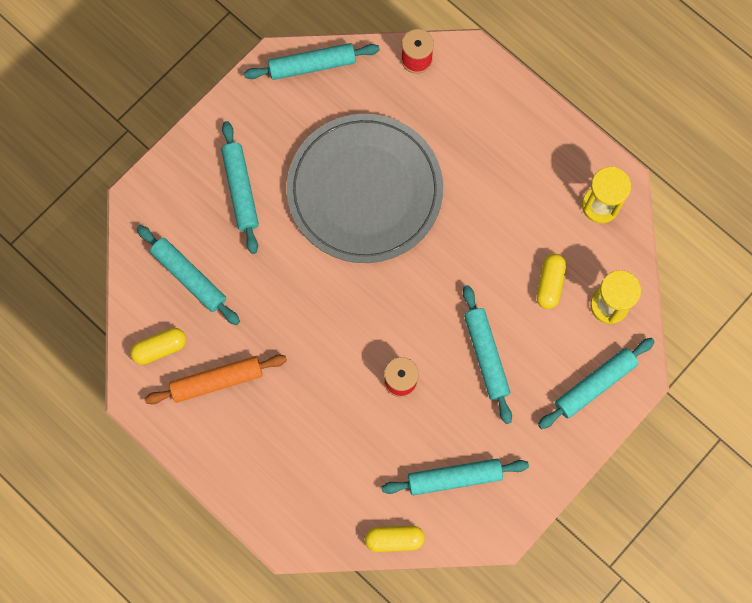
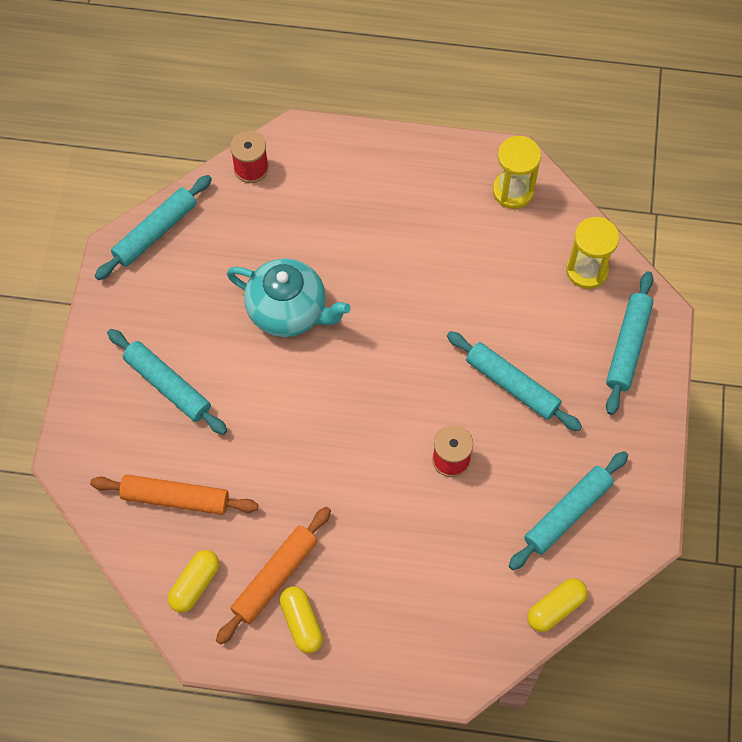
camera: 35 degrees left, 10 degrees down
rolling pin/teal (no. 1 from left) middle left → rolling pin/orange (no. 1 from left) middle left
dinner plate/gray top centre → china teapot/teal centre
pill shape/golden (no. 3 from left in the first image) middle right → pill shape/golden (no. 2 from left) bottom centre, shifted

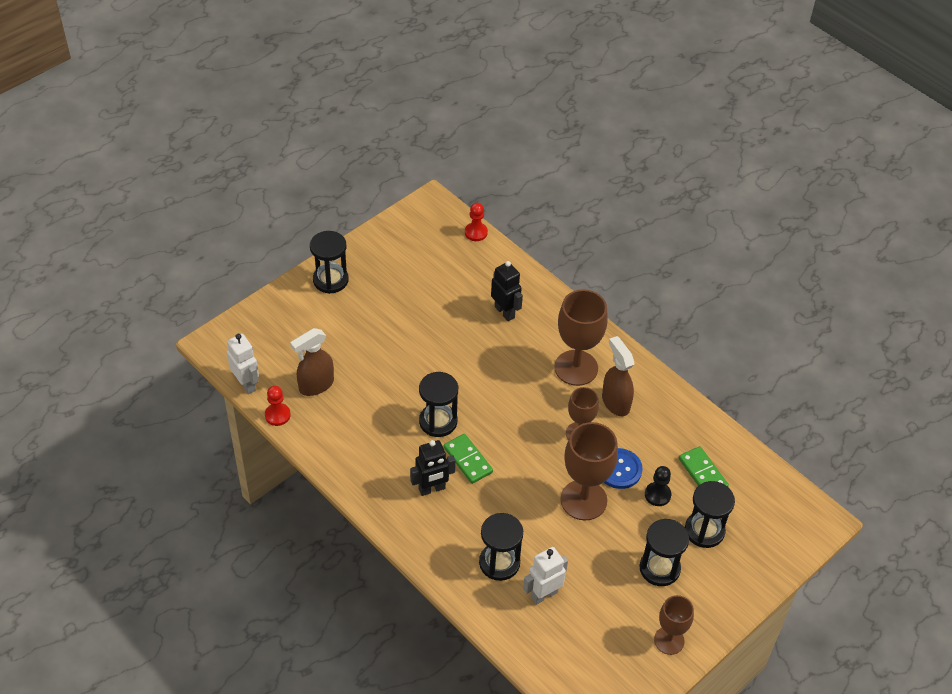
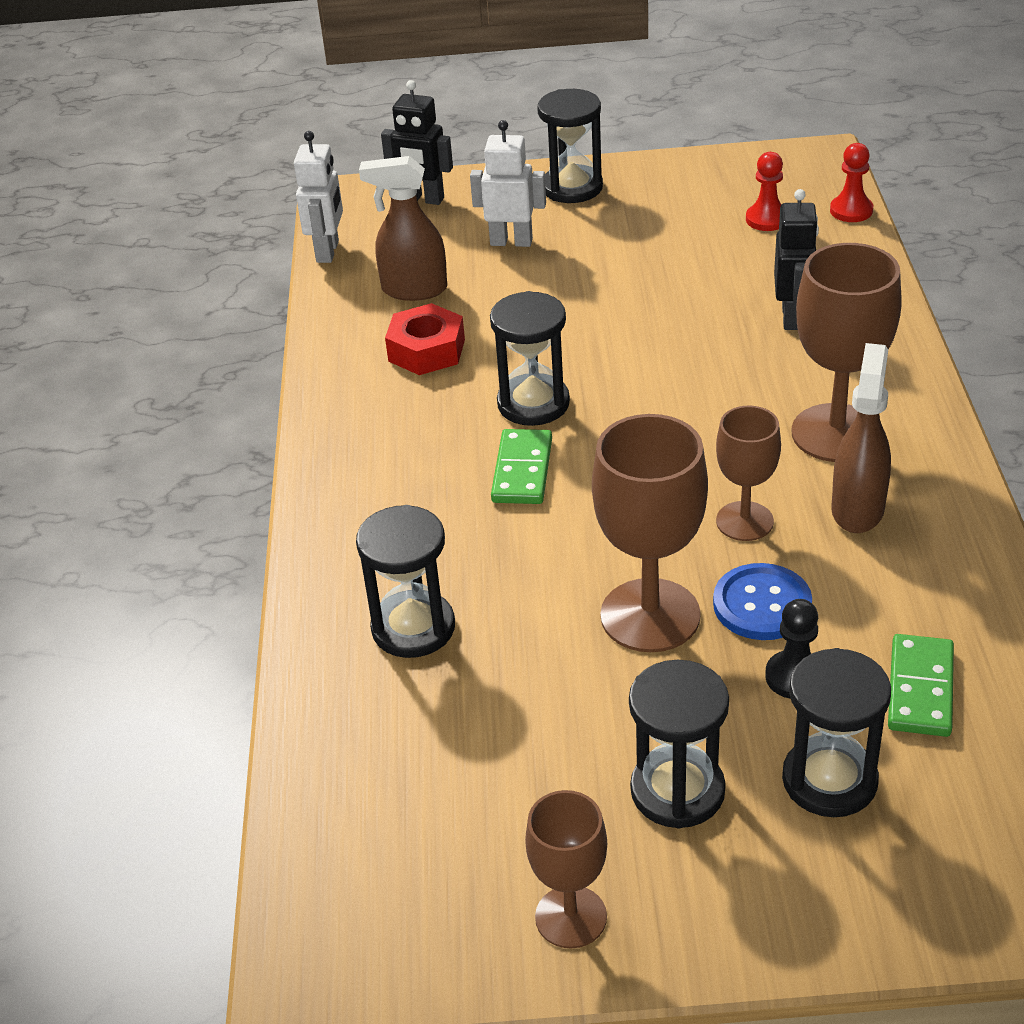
camera: 45 degrees right, 10 degrees down
robot/black (no. 1 from left) bottom centre → robot/black (no. 1 from left) top centre, shifted
- → nut/red top centre
robot/snow-white (no. 2 from left) bottom centre → robot/snow-white (no. 2 from left) top centre, shifted
pawn/red (no. 1 from left) middle left → pawn/red (no. 1 from left) top right, shifted

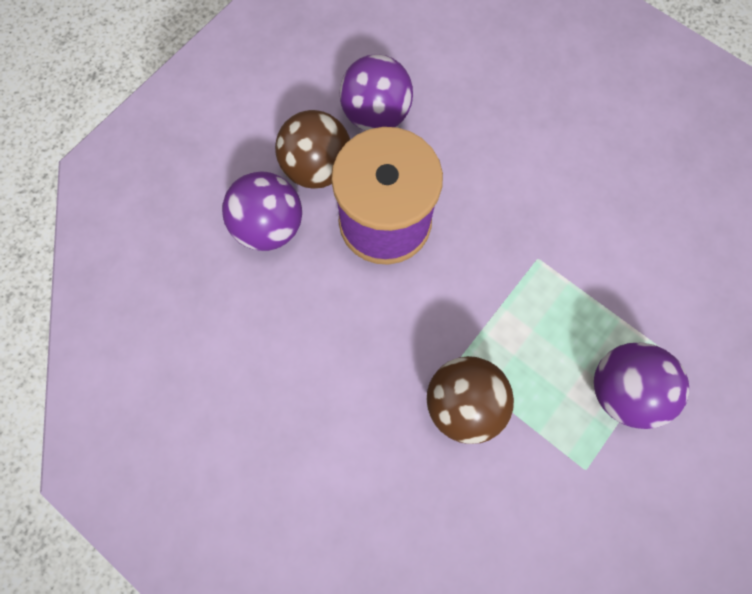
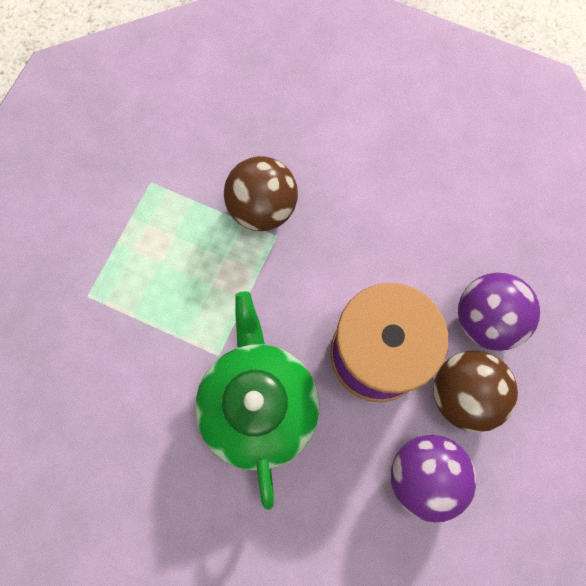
camera: 165 degrees right, 0 degrees up
- → china teapot/emerald bottom centre
play ball/royal purple (no. 3 from left) middle right → -

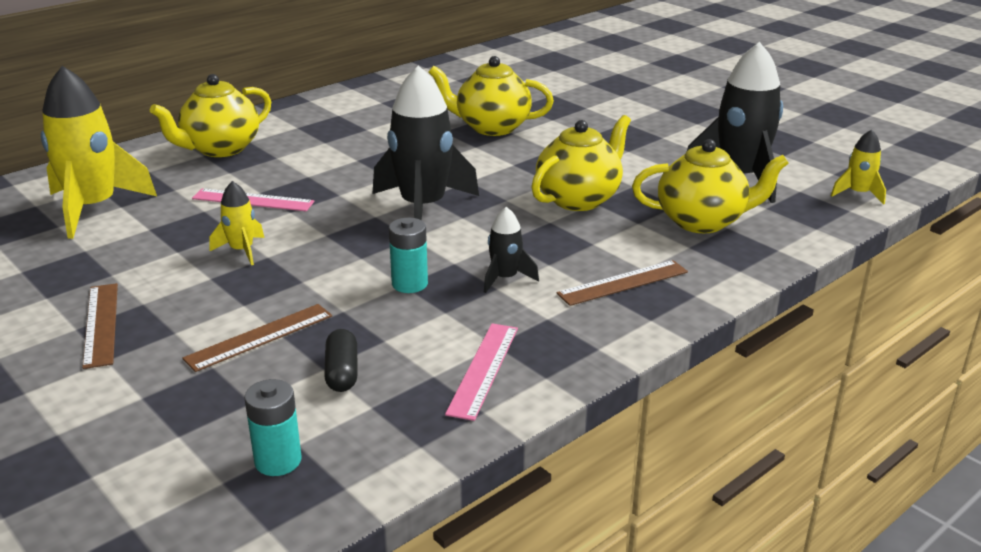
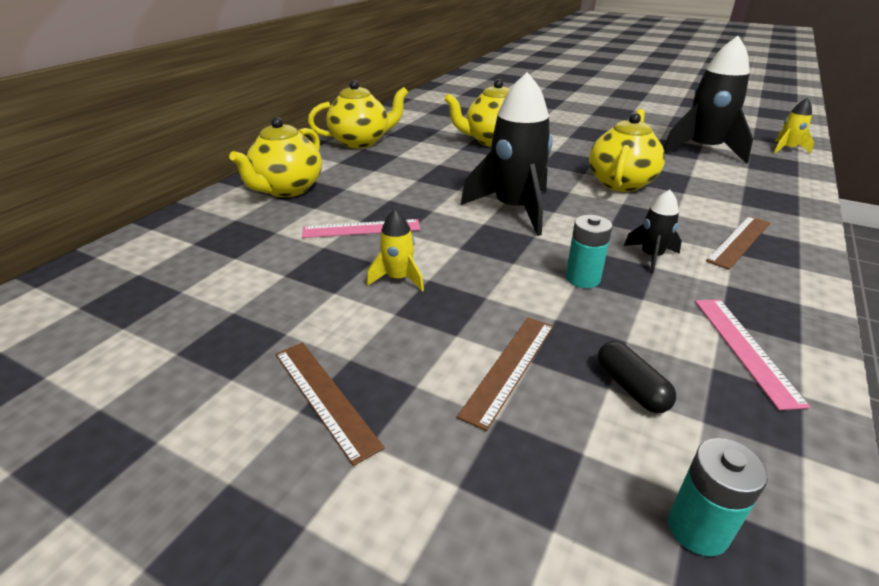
camera: 20 degrees left, 5 degrees up
china teapot/golden (no. 4 from left in the first image) middle right → china teapot/golden (no. 2 from left) top centre, shifted
toy rocket/golden (no. 1 from left) top left → -

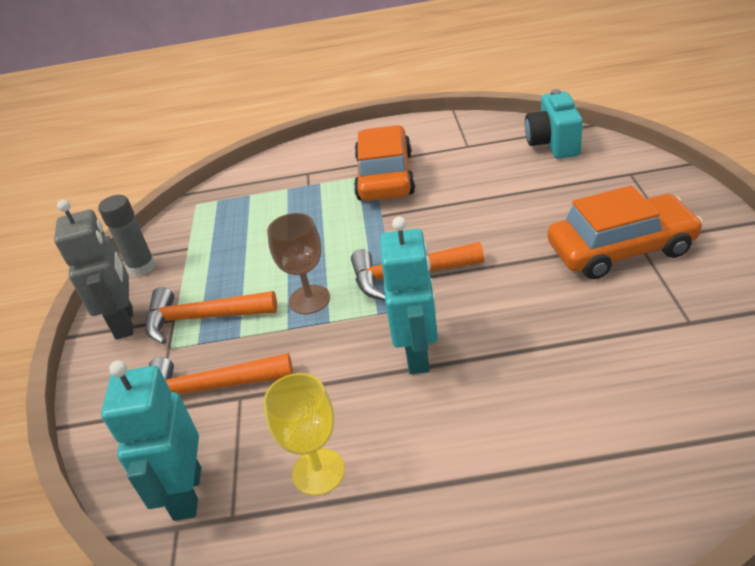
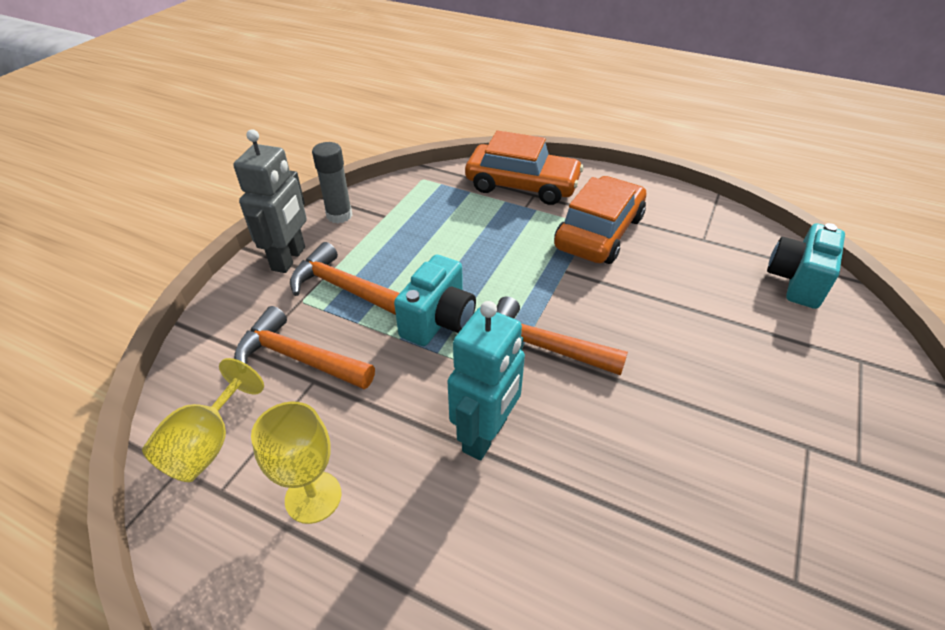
camera: 25 degrees right, 5 degrees up
robot/teal (no. 1 from left) bottom left → goblet/golden (no. 1 from left) bottom left
goblet/russet centre → photo camera/teal (no. 1 from left) centre
automobile/orange (no. 2 from left in the first image) middle right → automobile/orange (no. 1 from left) top centre, shifted

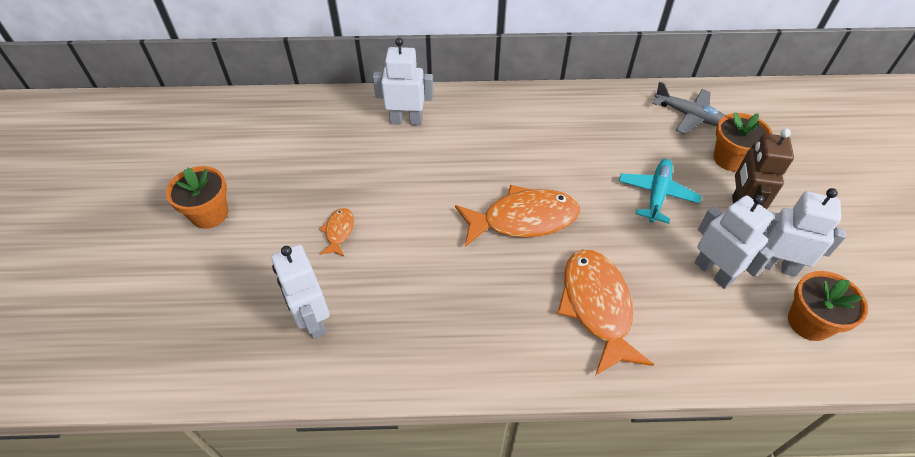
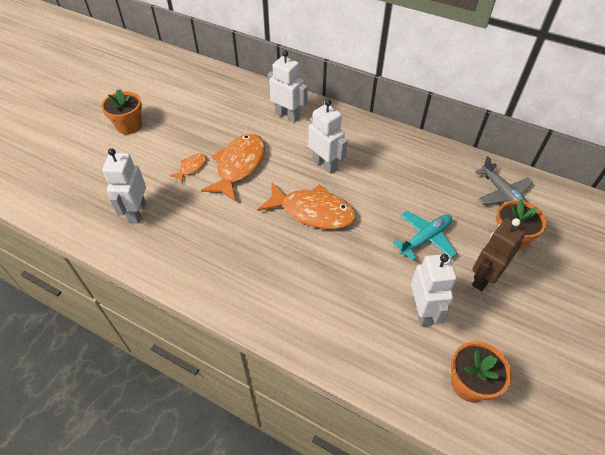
camera: 30 degrees right, 0 degrees up
fish/orange (no. 3 from left in the first image) bottom centre → fish/orange (no. 2 from left) centre, shifted
robot/snow-white (no. 4 from left in the first image) middle right → robot/snow-white (no. 3 from left) top centre, shifted

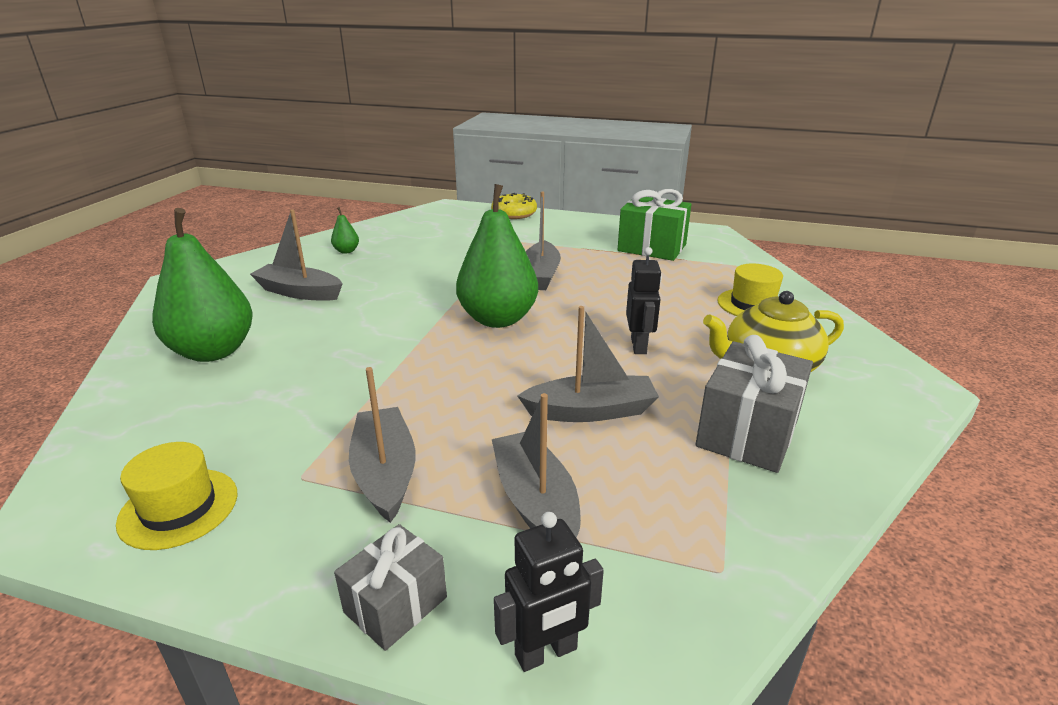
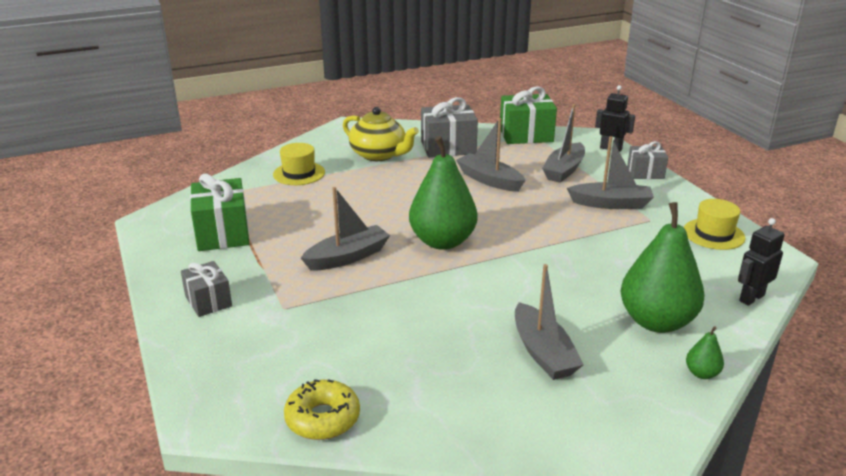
camera: 130 degrees left, 0 degrees up
- → wrapped gift/gray (no. 1 from left) middle left
doughnut/golden top centre → doughnut/golden bottom centre, shifted
- → wrapped gift/emerald (no. 2 from left) top centre
toy boat/gray (no. 2 from left in the first image) centre → toy boat/gray (no. 5 from left) middle right, 120 degrees counterclockwise
pear/emerald (no. 2 from left in the first image) top left → pear/emerald (no. 3 from left) bottom right, shifted
robot/black (no. 2 from left) centre → robot/black (no. 2 from left) middle right, shifted

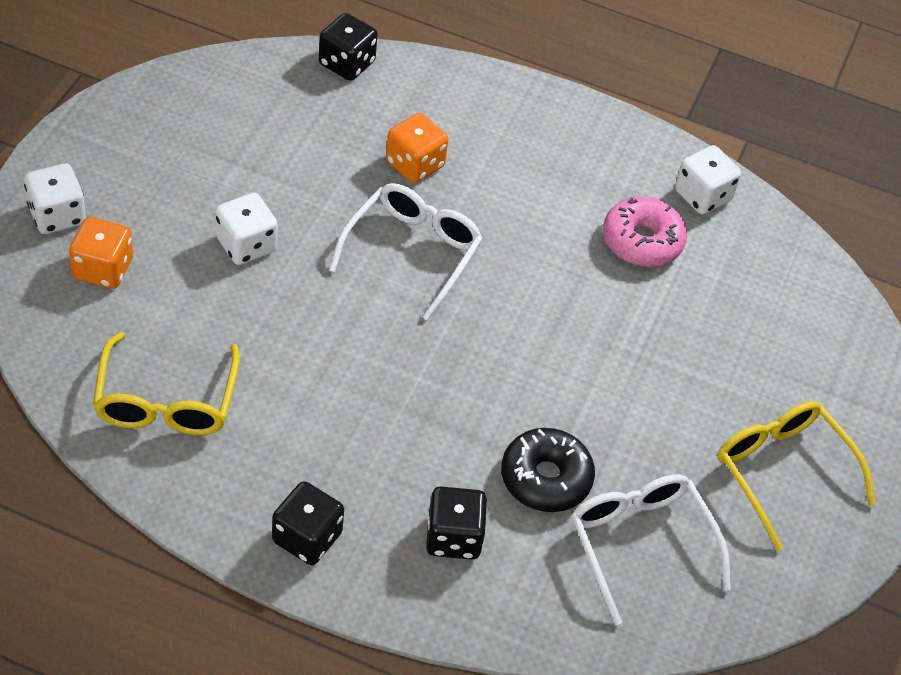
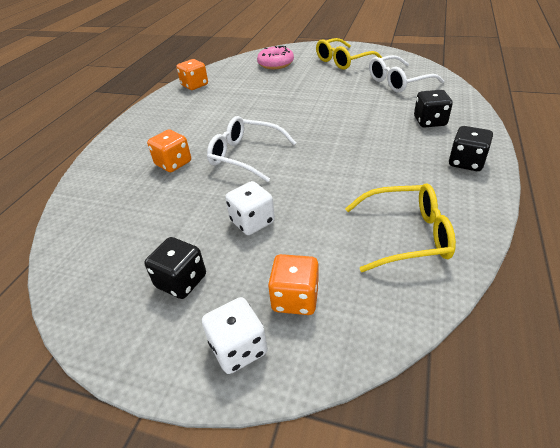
camera: 85 degrees left, 10 degrees down
die/black (no. 2 from left in the first image) top centre → die/black (no. 1 from left) middle left, shifted
die/snow-white (no. 3 from left) top right → die/orange (no. 2 from left) top centre
doughnut/rosy middle right → doughnut/rosy top centre, shifted
doughnut/black bottom centre → -

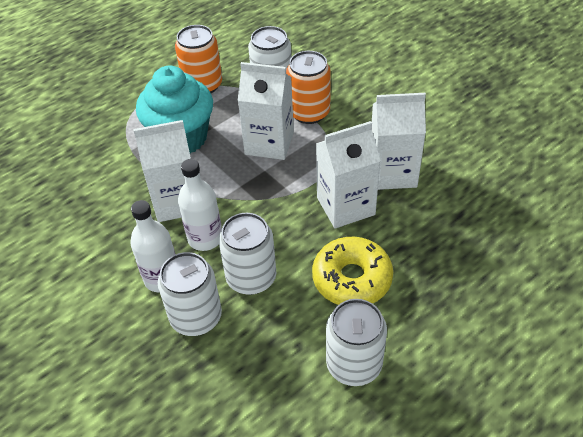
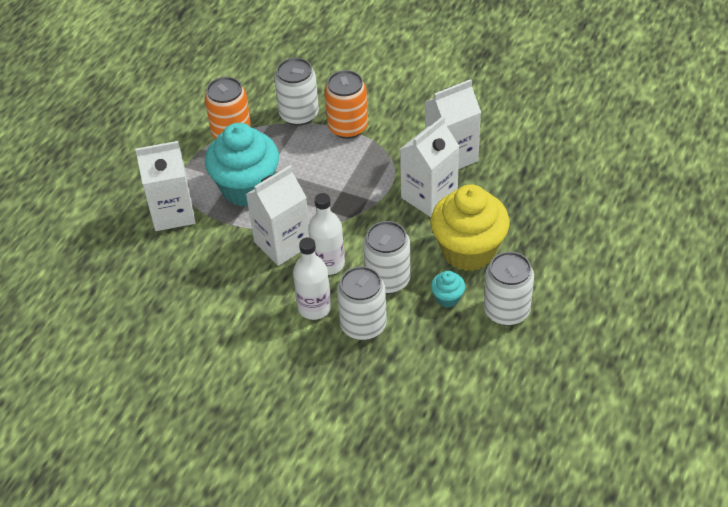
camera: 25 degrees left, 0 degrees up
carton/snow-white (no. 2 from left in the first image) top centre → carton/snow-white (no. 1 from left) middle left, shifted
doughnut/golden centre → cupcake/golden centre
- → cupcake/teal (no. 2 from left) centre

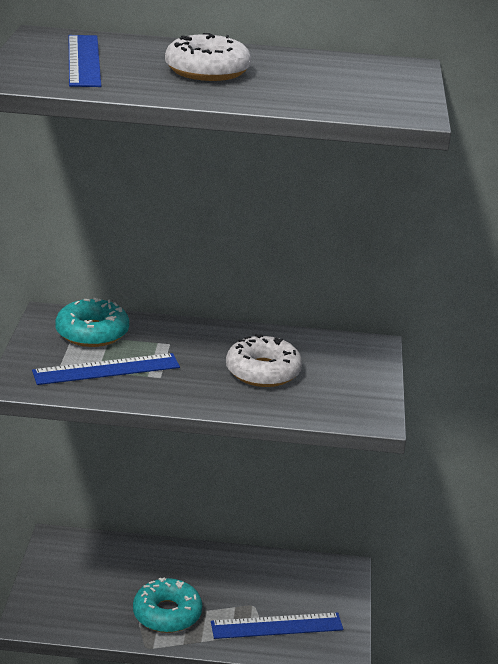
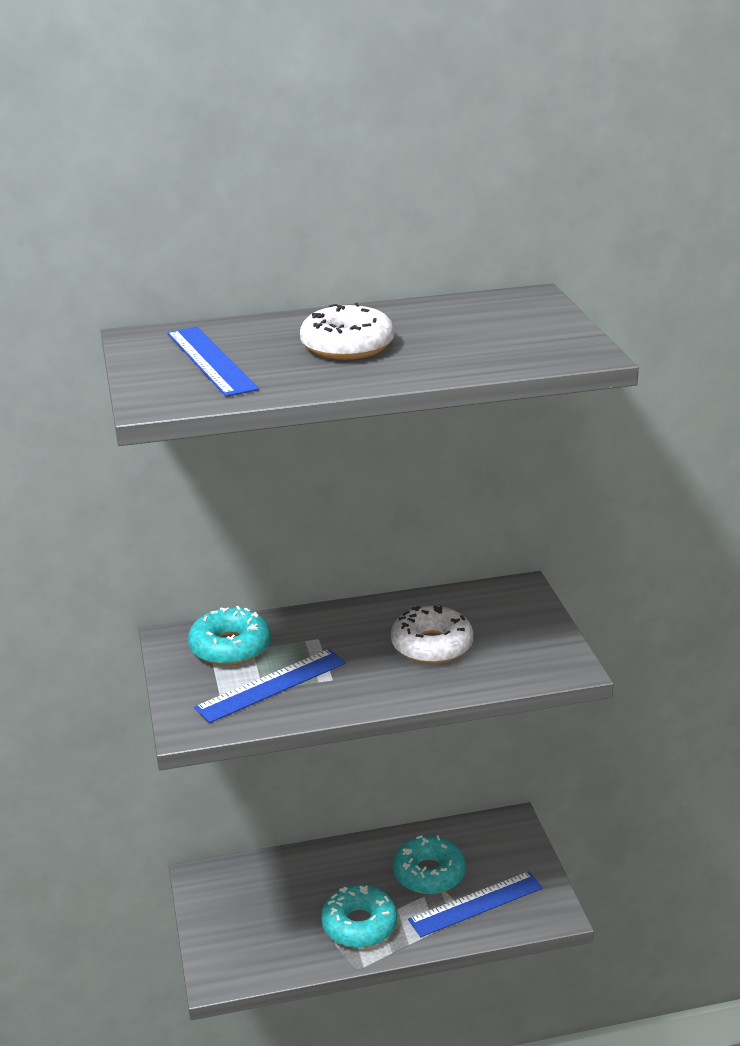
camera: 15 degrees left, 0 degrees up
- → doughnut/teal (no. 3 from left) bottom centre

